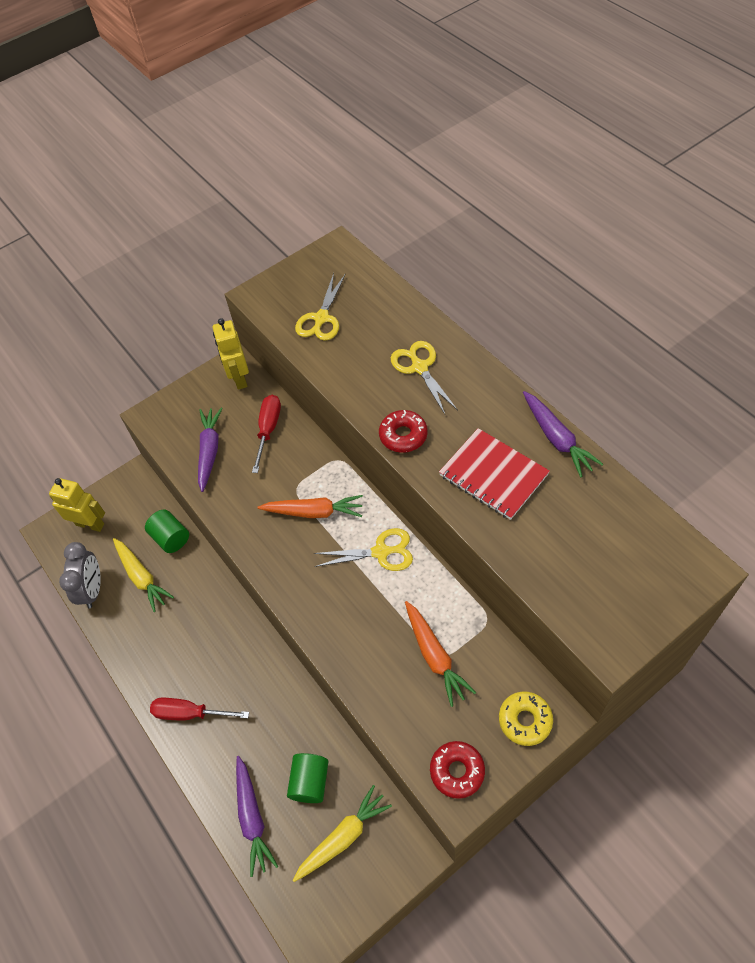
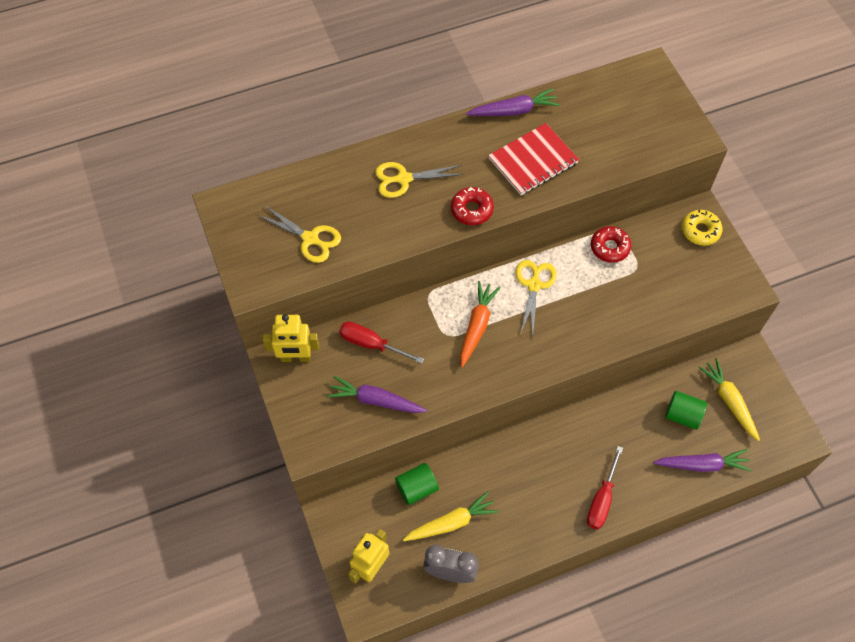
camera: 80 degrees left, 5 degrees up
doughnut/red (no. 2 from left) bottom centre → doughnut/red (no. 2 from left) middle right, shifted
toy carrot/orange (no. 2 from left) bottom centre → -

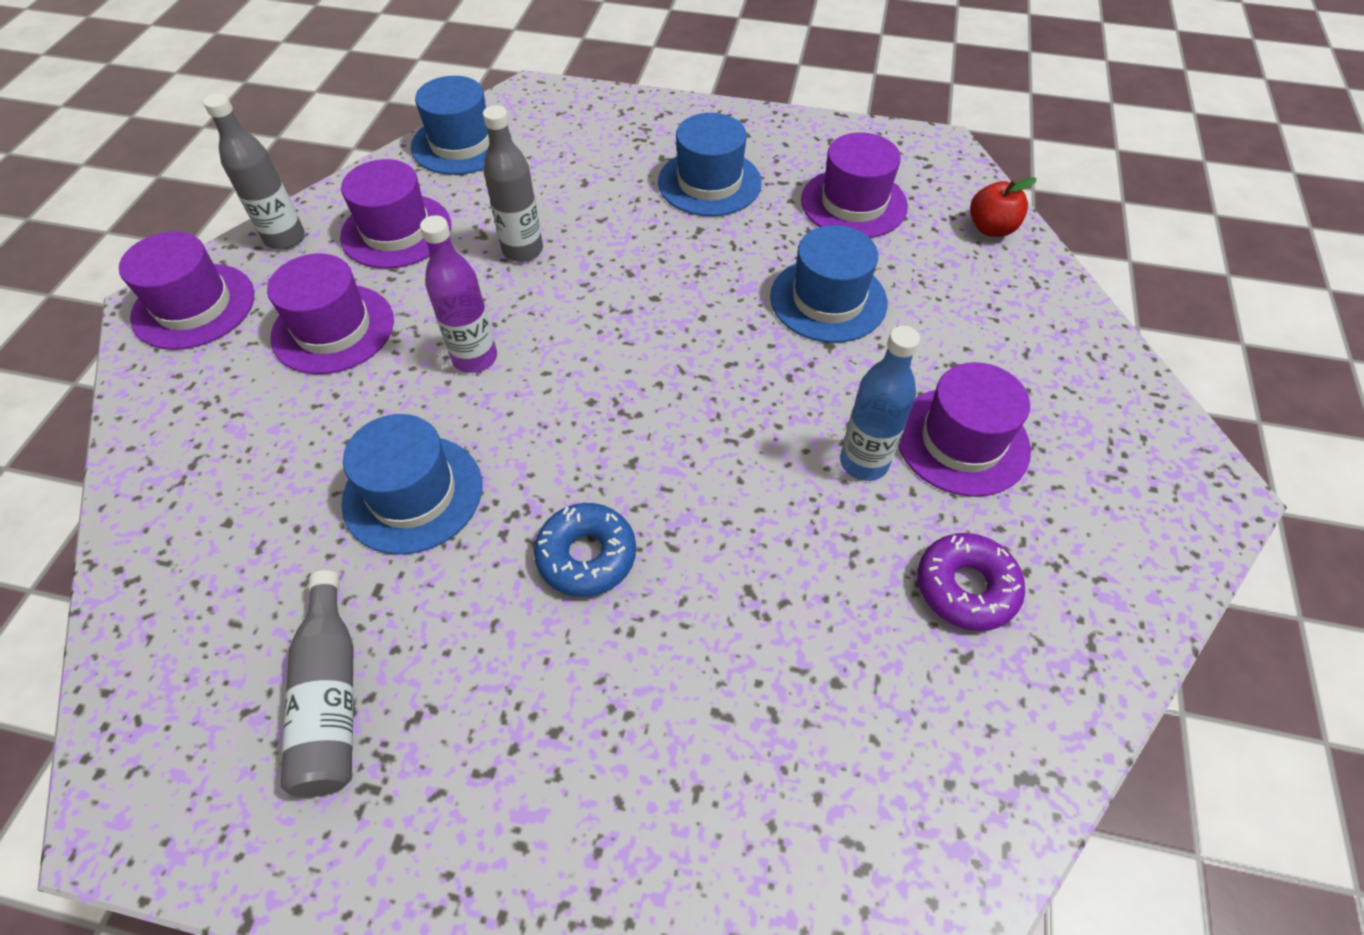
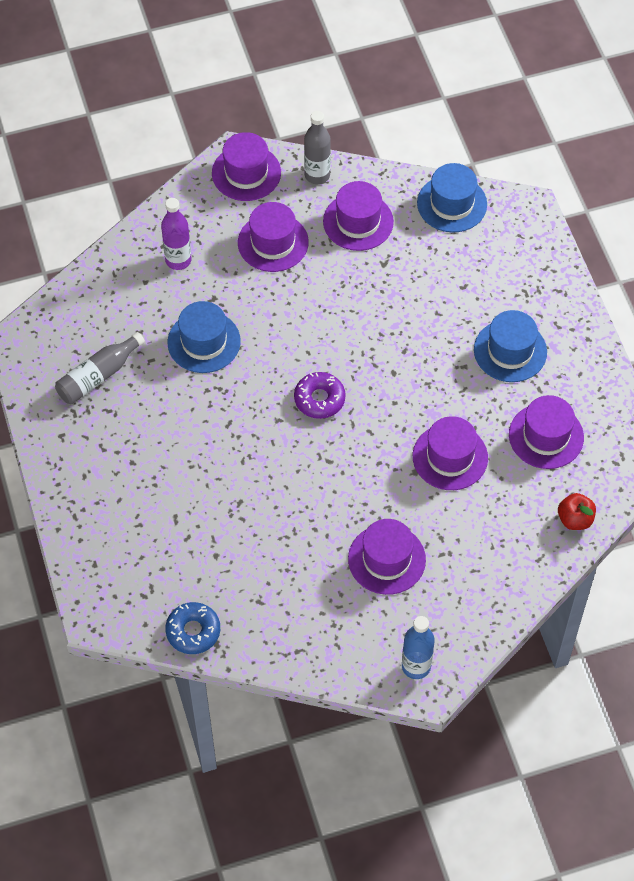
camera: 60 degrees right, 5 degrees up
bottle/royal purple top centre → bottle/royal purple top left, shifted
doughnut/cobalt centre → doughnut/cobalt bottom left, shifted
doughnut/royal purple middle right → doughnut/royal purple centre, shifted
bottle/cobalt centre → bottle/cobalt bottom centre, shifted
hat/cobalt (no. 4 from left) top centre → hat/royal purple (no. 5 from left) middle right
bottle/gray (no. 3 from left) top centre → -

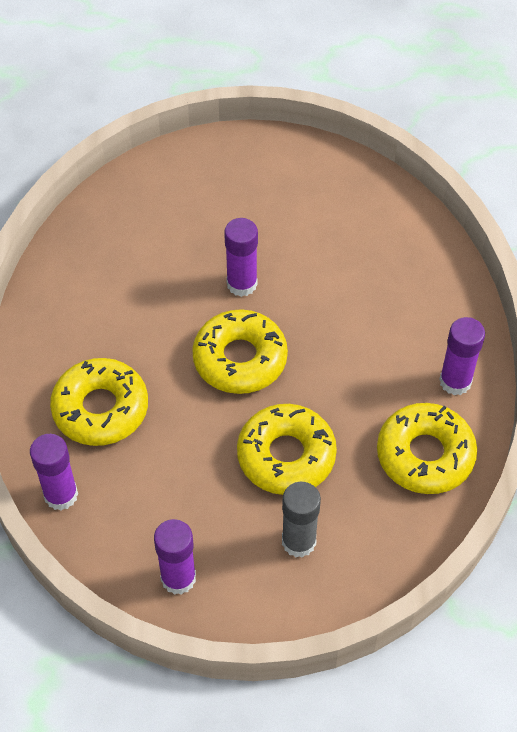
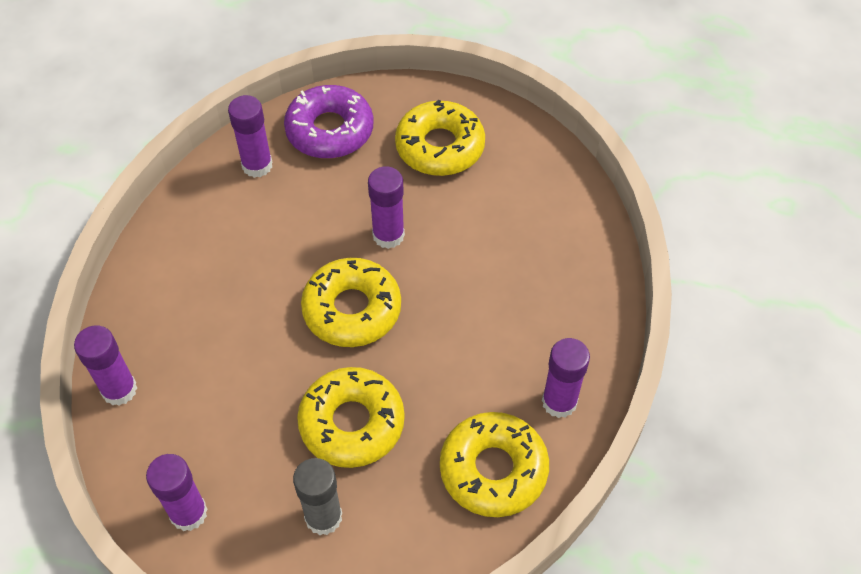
camera: 20 degrees right, 0 degrees up
- → glue/royal purple (no. 3 from left) top left
- → doughnut/royal purple top centre
doughnut/golden (no. 1 from left in the first image) middle left → doughnut/golden (no. 3 from left) top centre, shifted

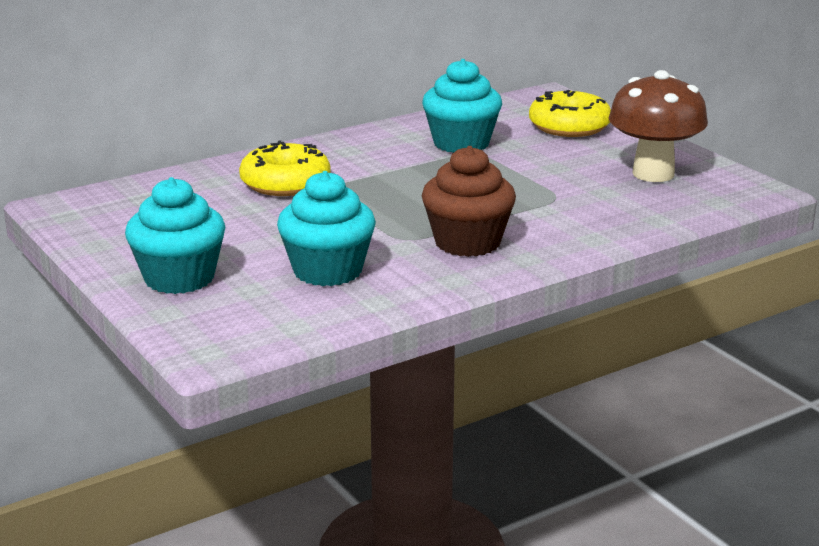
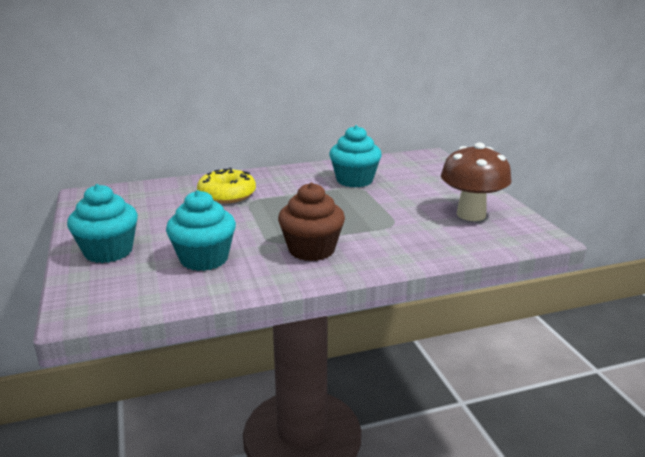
camera: 15 degrees right, 0 degrees up
doughnut/golden (no. 2 from left) top right → -

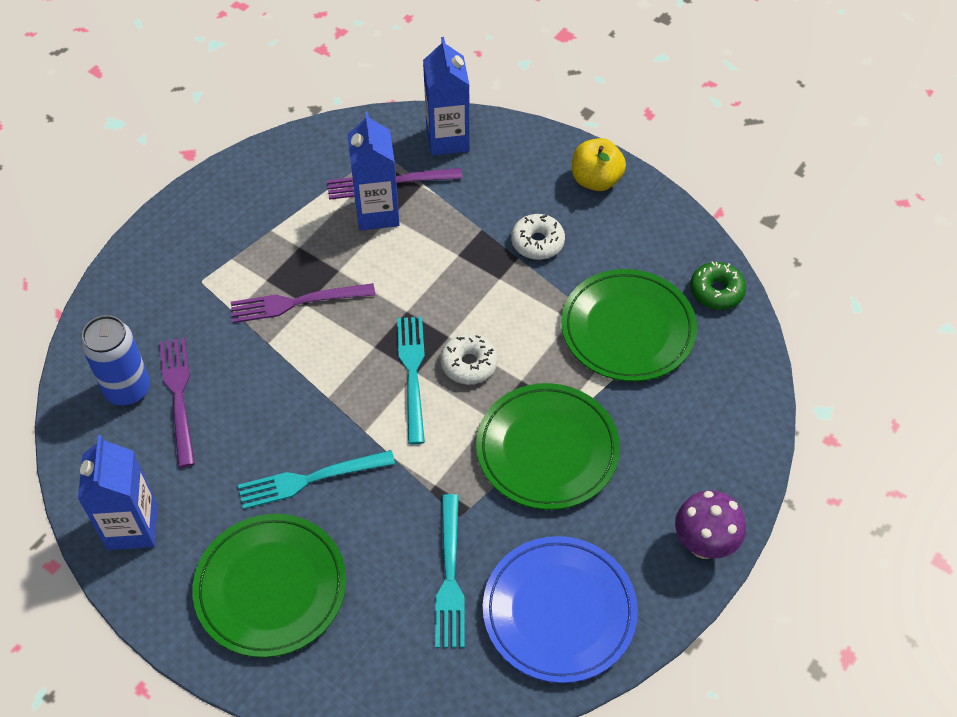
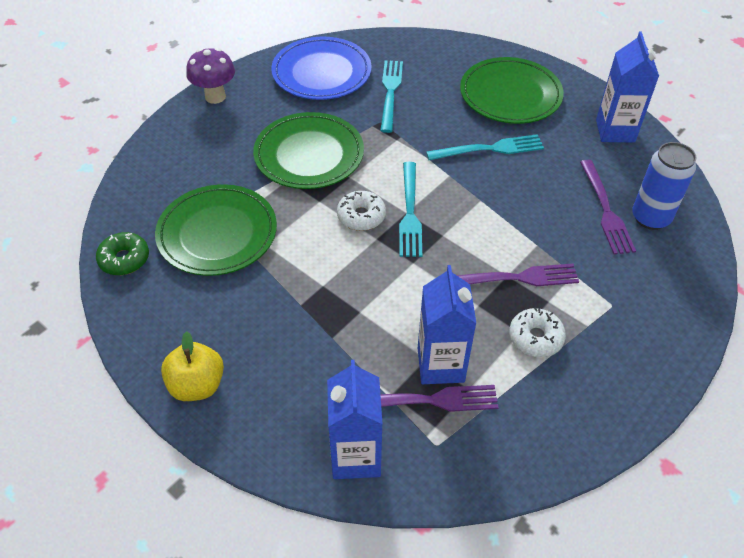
camera: 175 degrees left, 5 degrees down
doughnut/snow-white (no. 2 from left) top centre → doughnut/snow-white (no. 2 from left) middle right, shifted

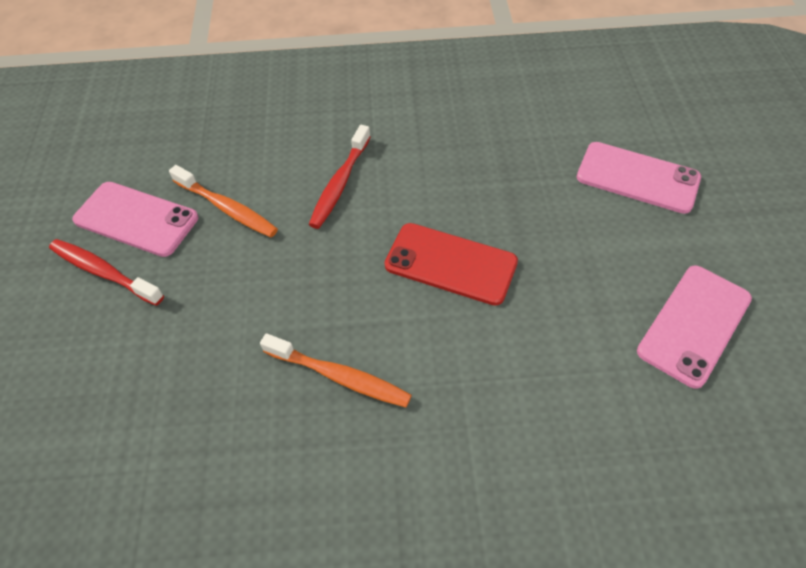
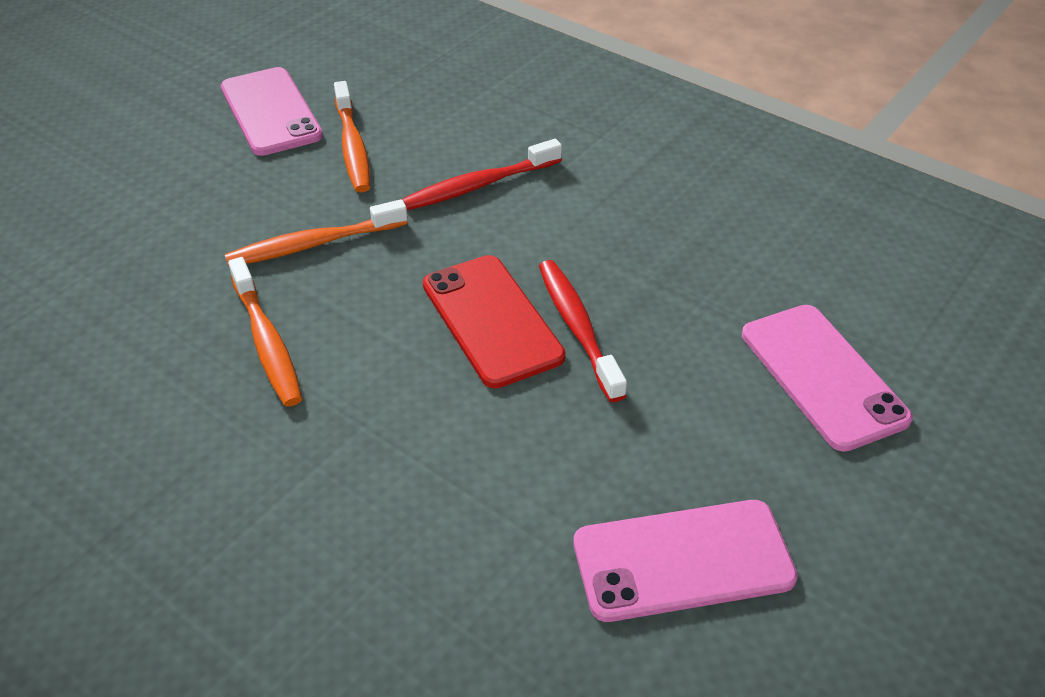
camera: 40 degrees right, 10 degrees down
- → toothbrush/orange (no. 2 from left) middle left
toothbrush/red (no. 1 from left in the first image) middle left → toothbrush/red (no. 2 from left) centre, shifted

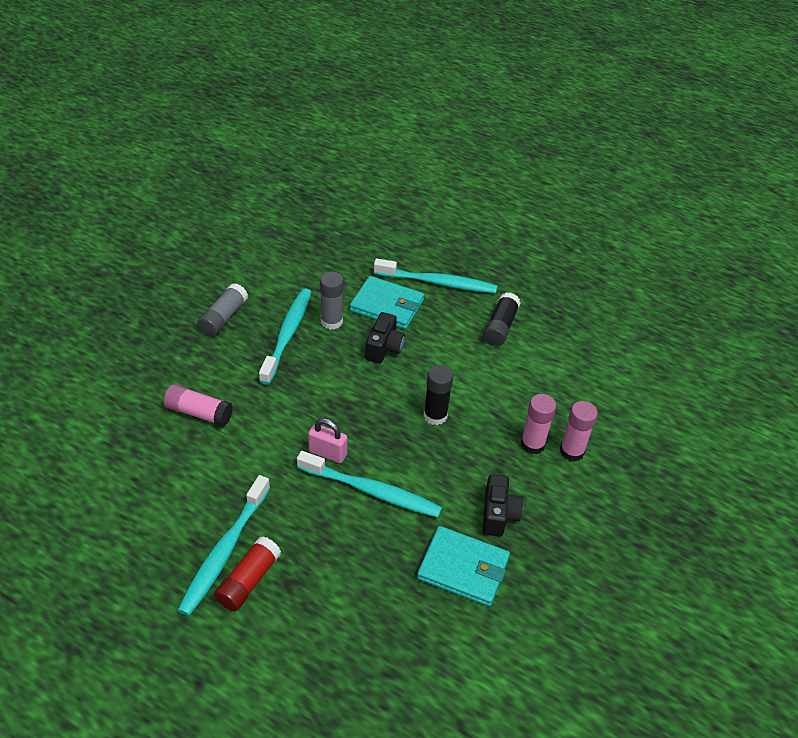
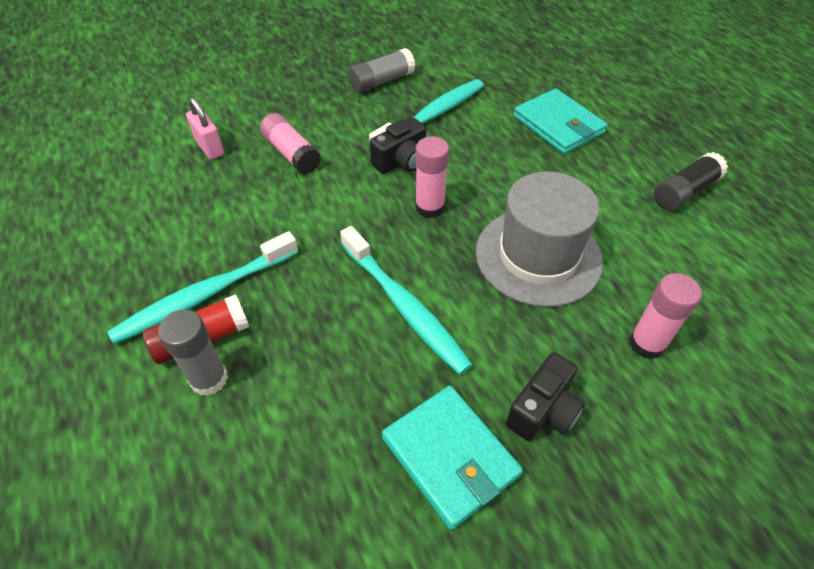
camera: 35 degrees right, 5 degrees up
glue/gray (no. 2 from left in the first image) centre → glue/gray (no. 1 from left) middle left, shifted
padlock/rosy centre → padlock/rosy top left, shifted
photo camera/black (no. 1 from left) centre → photo camera/black (no. 1 from left) top centre, shifted
glue/rosy (no. 3 from left in the first image) middle right → glue/rosy (no. 2 from left) top centre, shifted
glue/black (no. 1 from left) centre → hat/gray centre
toothbrush/teal (no. 4 from left) centre → -

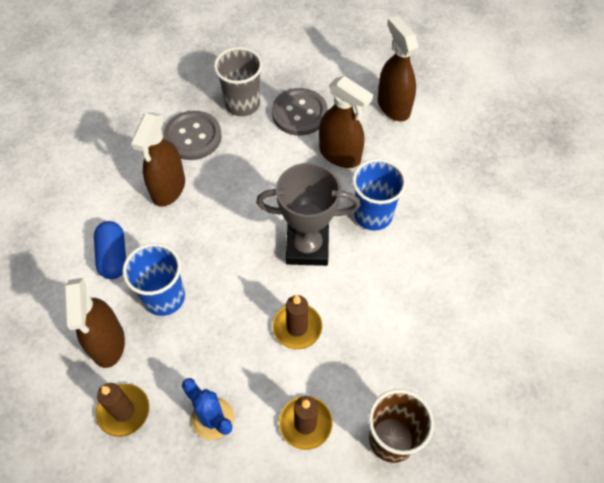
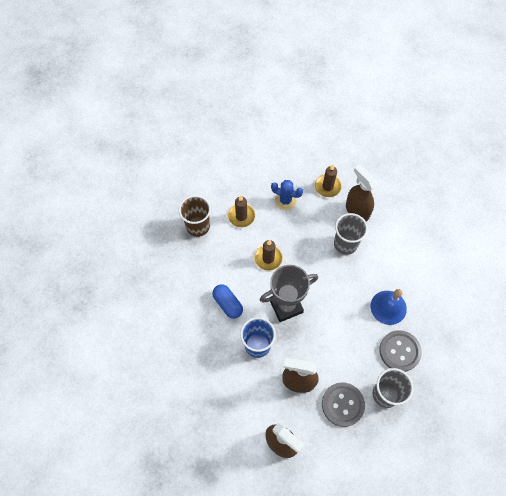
camera: 155 degrees right, 5 degrees up
pill shape/cobalt middle left → pill shape/cobalt centre, shifted
tumbler/cobalt (no. 1 from left) middle left → tumbler/gray (no. 1 from left) middle right
spray bottle/russet (no. 2 from left) top left → school bell/cobalt middle right

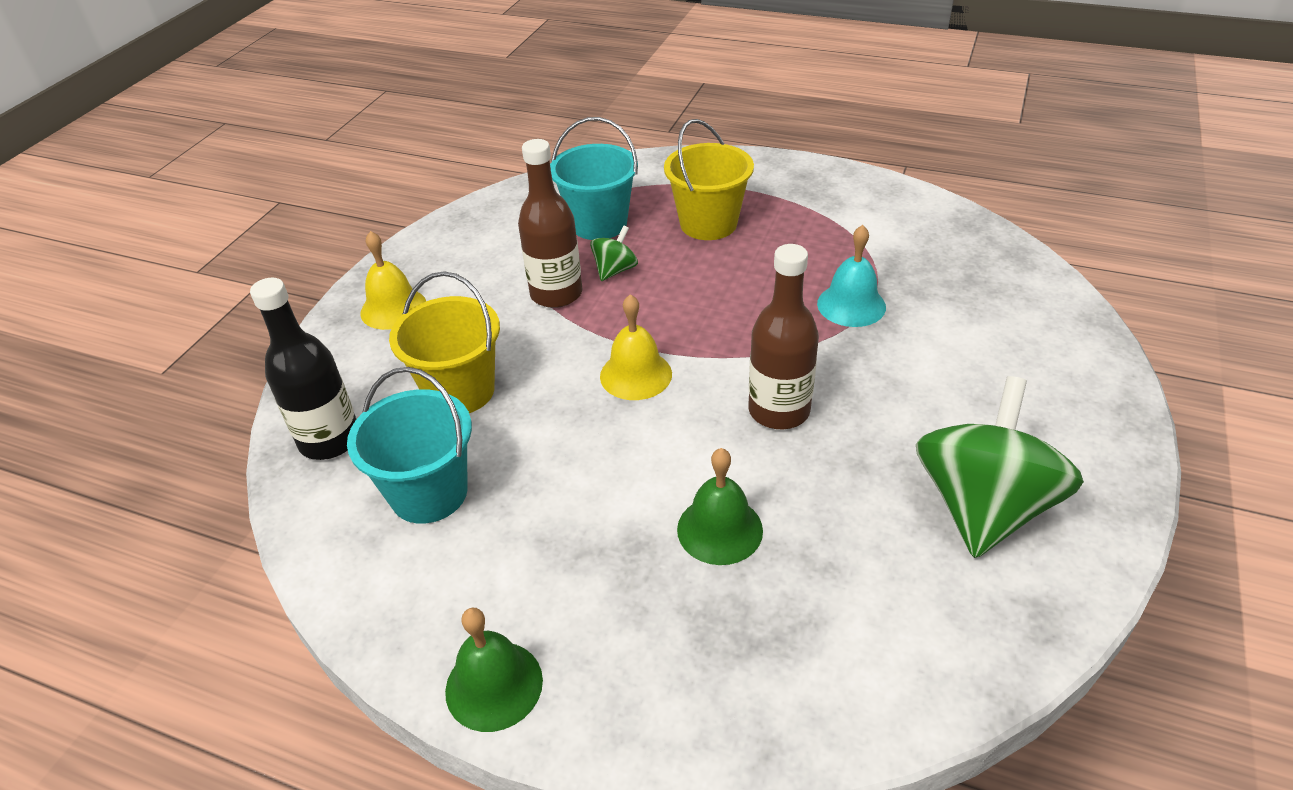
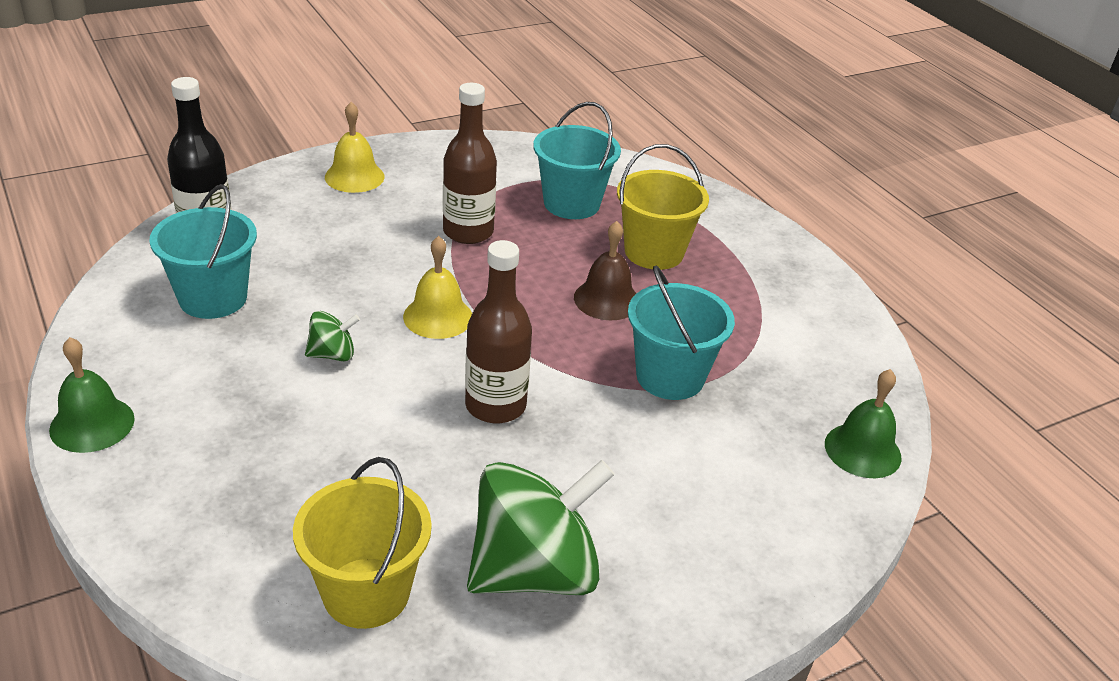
camera: 35 degrees right, 5 degrees down
pail/golden (no. 1 from left) centre → pail/golden (no. 1 from left) bottom left, shifted
whirligig/emerald (no. 1 from left) top centre → whirligig/emerald (no. 1 from left) middle left, shifted
- → school bell/russet centre
school bell/teal centre → pail/teal (no. 3 from left) centre
school bell/emerald (no. 2 from left) centre → school bell/emerald (no. 2 from left) middle right, shifted

